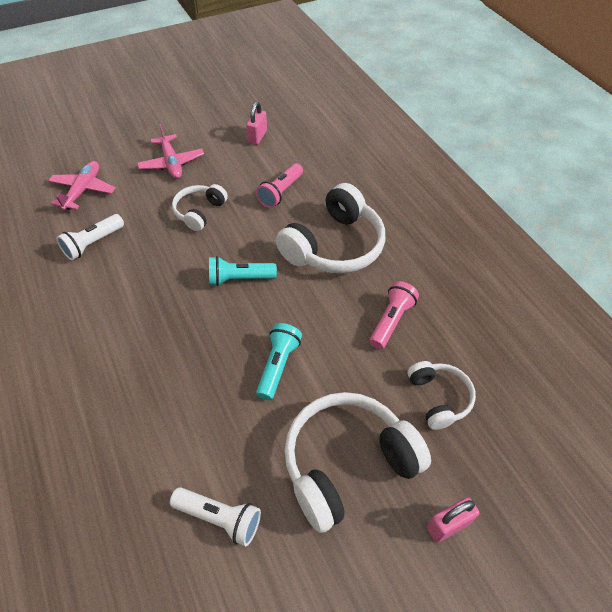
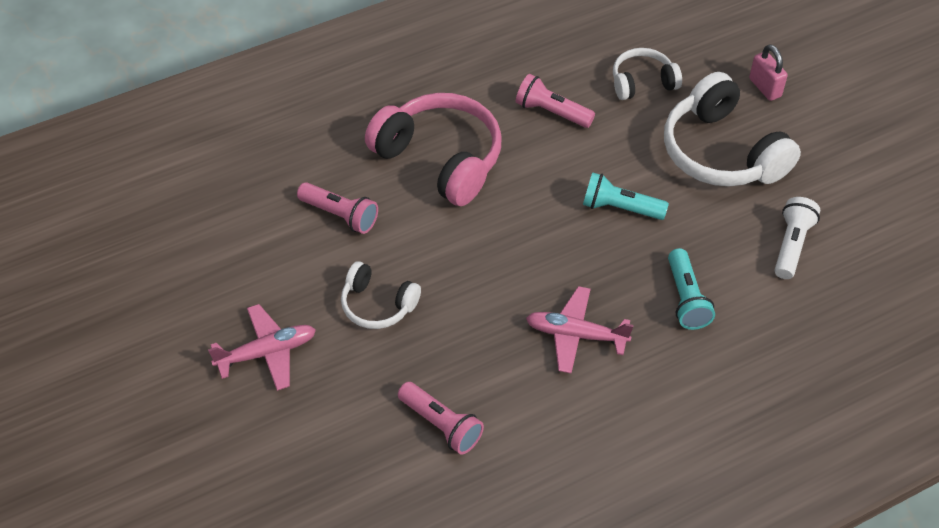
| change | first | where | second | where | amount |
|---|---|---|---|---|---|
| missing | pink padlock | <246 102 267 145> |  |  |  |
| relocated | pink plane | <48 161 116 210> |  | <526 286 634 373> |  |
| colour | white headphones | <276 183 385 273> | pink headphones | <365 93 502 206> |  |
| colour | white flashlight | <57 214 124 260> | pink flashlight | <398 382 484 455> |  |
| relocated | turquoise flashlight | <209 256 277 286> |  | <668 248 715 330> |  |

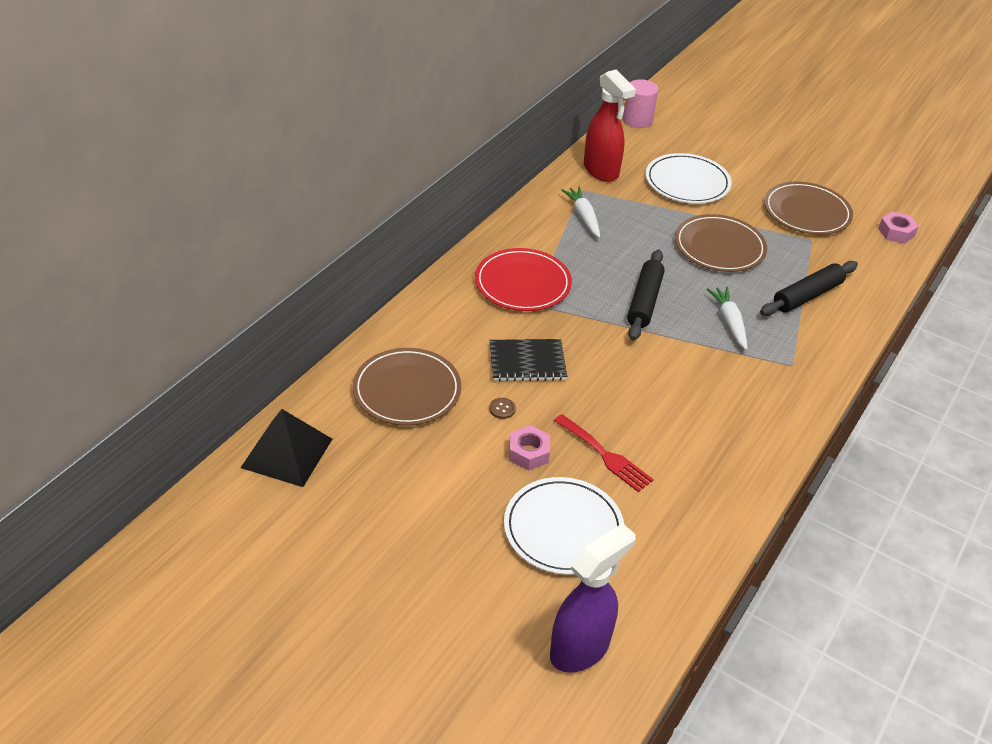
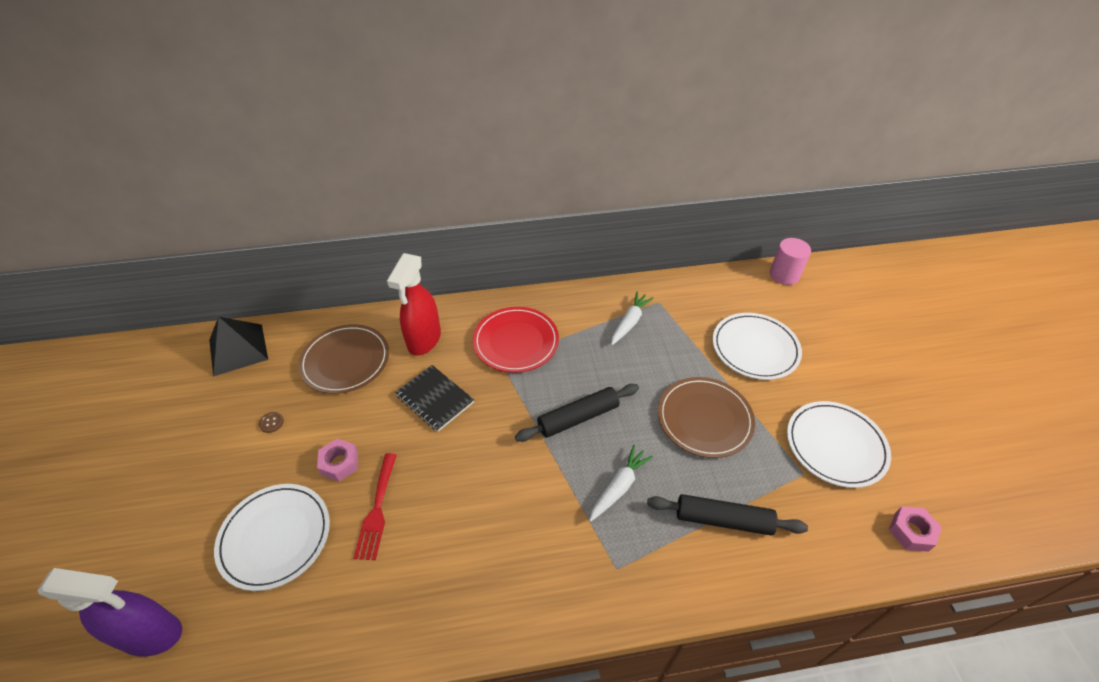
| change | first | where | second | where | amount |
|---|---|---|---|---|---|
| relocated | red spray bottle | <584 69 636 182> |  | <387 253 441 356> |  |
| colour | brown plate | <764 181 853 235> | white plate | <787 401 891 488> |  |
| relocated | brown button | <489 398 516 419> |  | <259 412 284 433> |  |

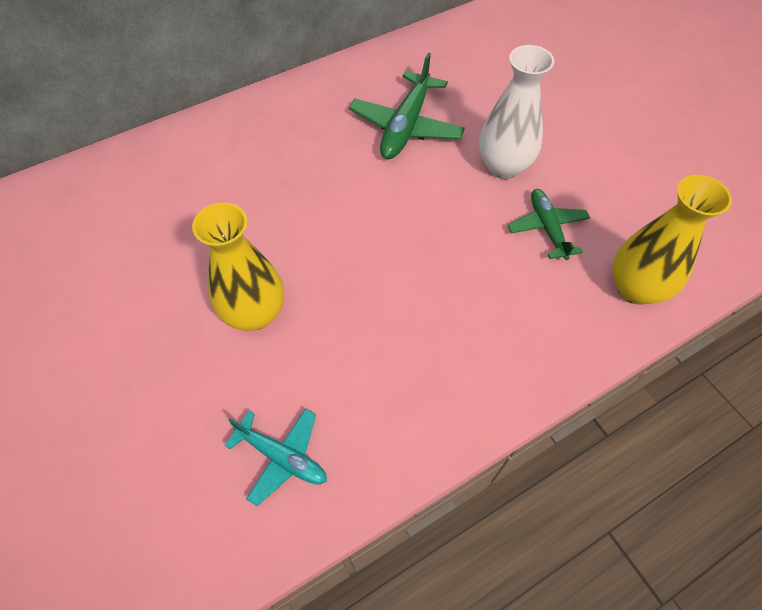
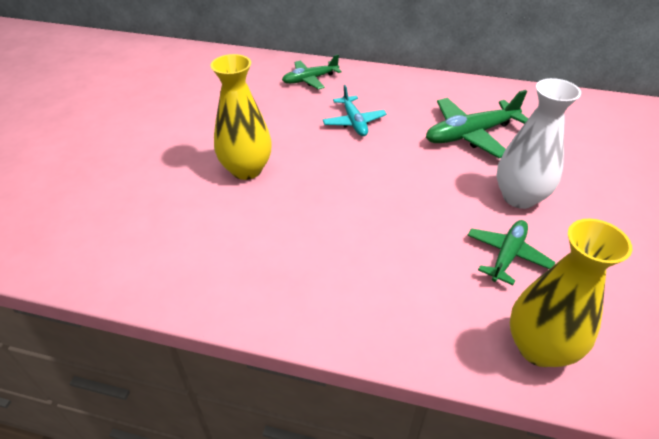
| change | first | where | second | where | amount |
|---|---|---|---|---|---|
| relocated | turquoise plane | <224 408 327 506> |  | <323 85 387 136> |  |
| appeared |  |  | green plane | <282 54 342 89> |  |

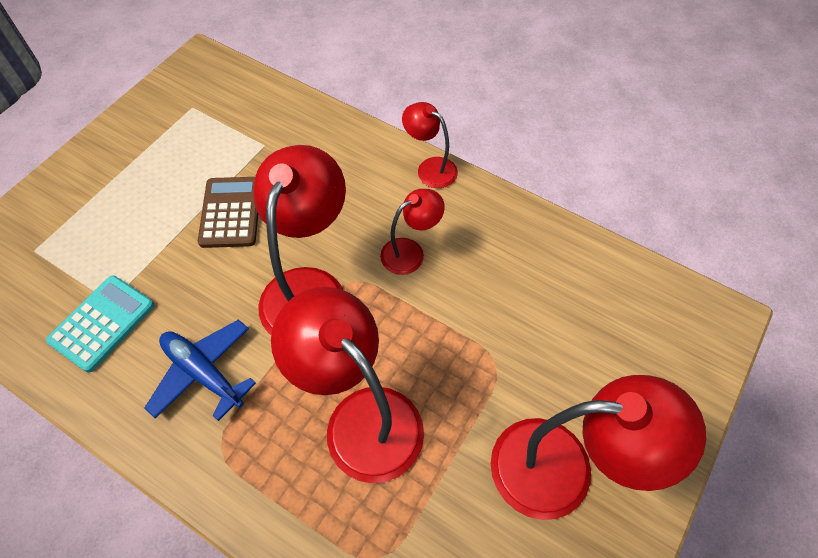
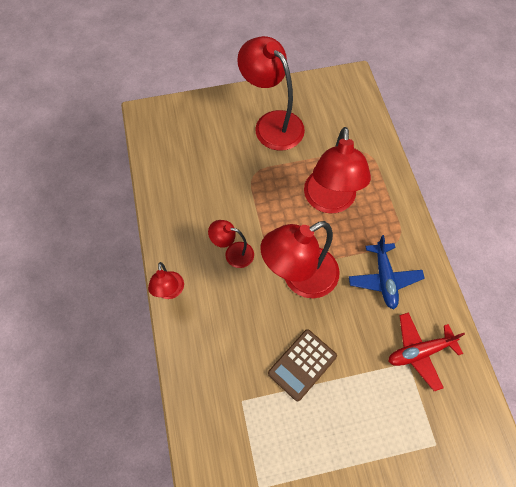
| change | first | where | second | where | amount |
|---|---|---|---|---|---|
| exchanged | turquoise calculator | <46 275 154 373> | red plane | <388 312 465 391> |  |

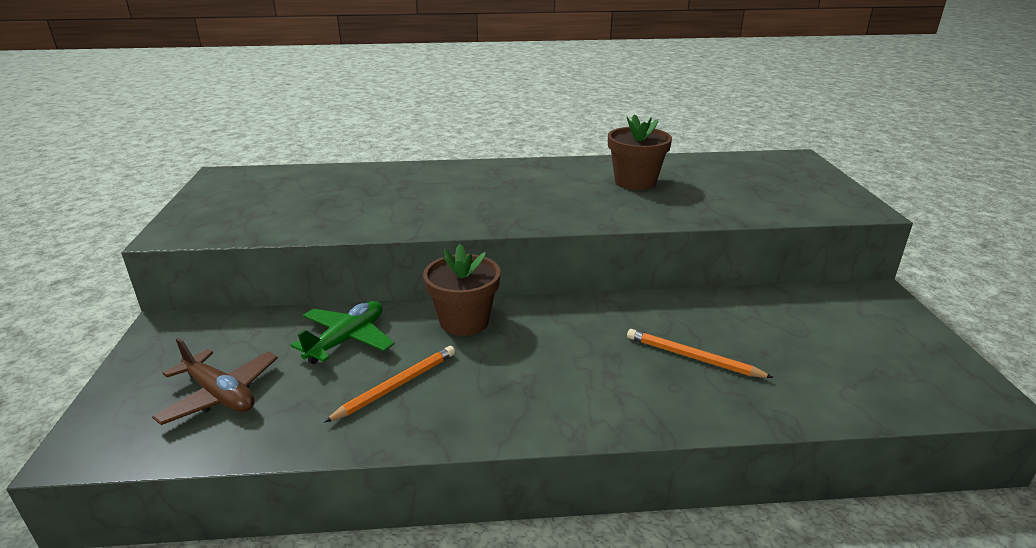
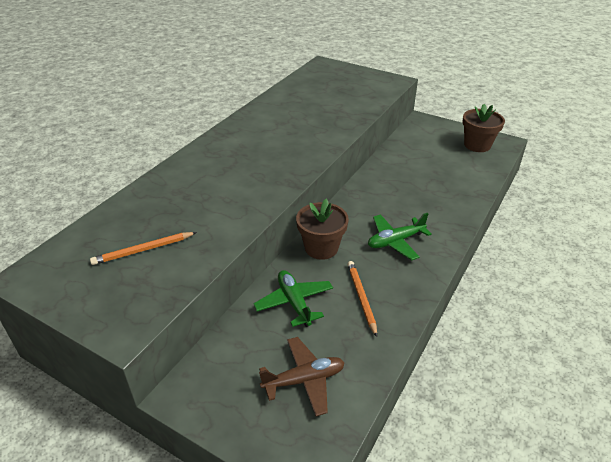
| change | first | where | second | where | amount |
|---|---|---|---|---|---|
| relocated | brown flower pot | <608 114 672 190> |  | <462 104 505 152> |  |
| relocated | orange pencil | <627 329 774 378> |  | <90 232 197 265> |  |
| appeared |  |  | green plane | <368 213 432 260> |  |

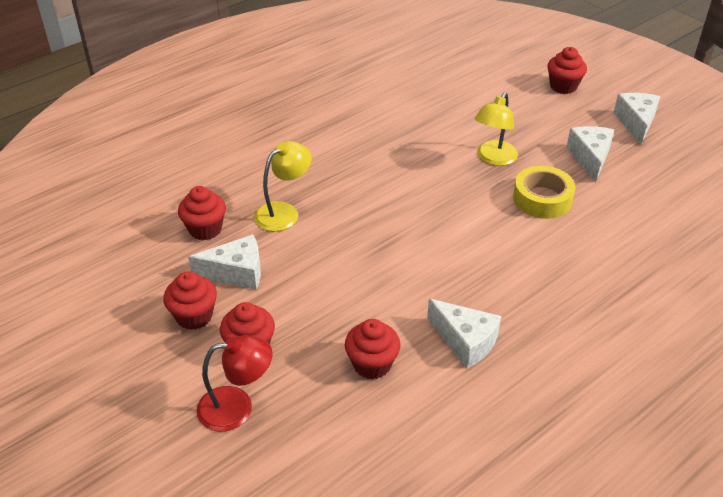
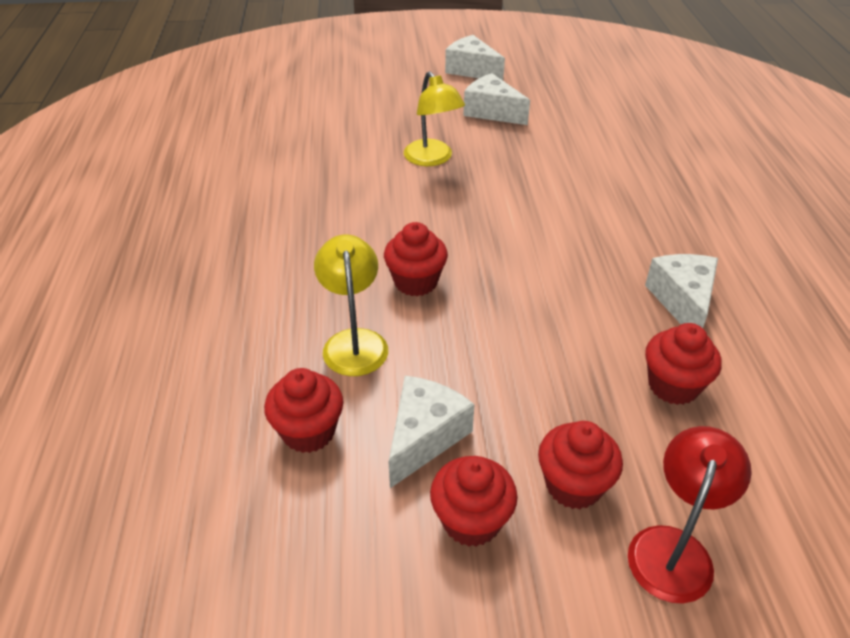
| change | first | where | second | where | amount |
|---|---|---|---|---|---|
| relocated | red cupcake | <547 47 587 94> |  | <384 222 448 296> |  |
| missing | yellow tape | <513 166 575 219> |  |  |  |
| spun | white cheese | <427 299 501 369> |  | <645 254 718 328> | 75 degrees counterclockwise |

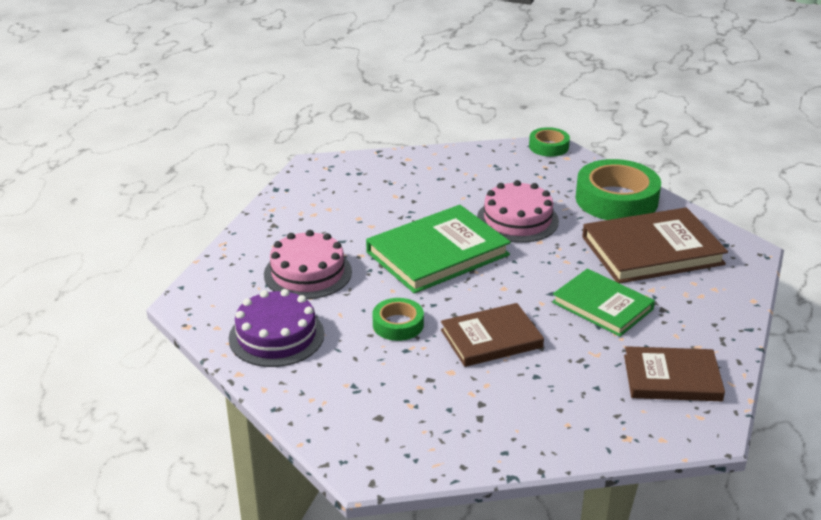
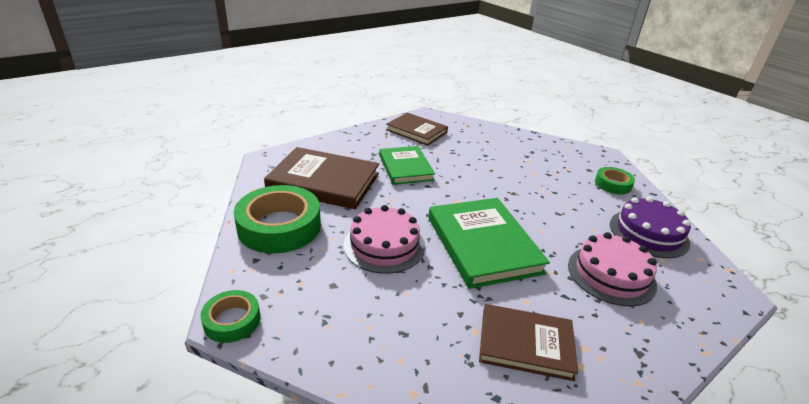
| change | first | where | second | where | amount |
|---|---|---|---|---|---|
| spun | green book | <366 205 511 294> |  | <428 198 550 289> | 75 degrees clockwise |
| relocated | green tape | <373 298 424 341> |  | <595 167 635 194> |  |
| relocated | brown book | <441 303 544 367> |  | <479 304 578 381> |  |

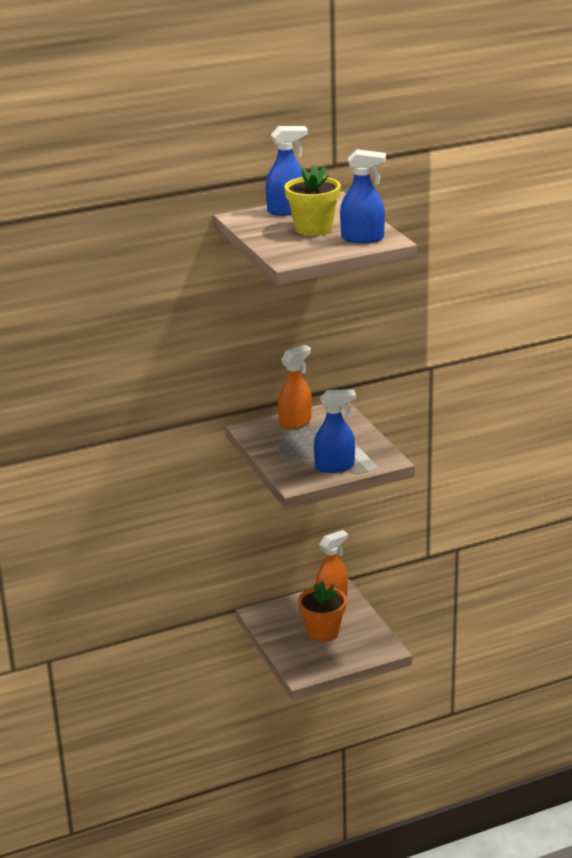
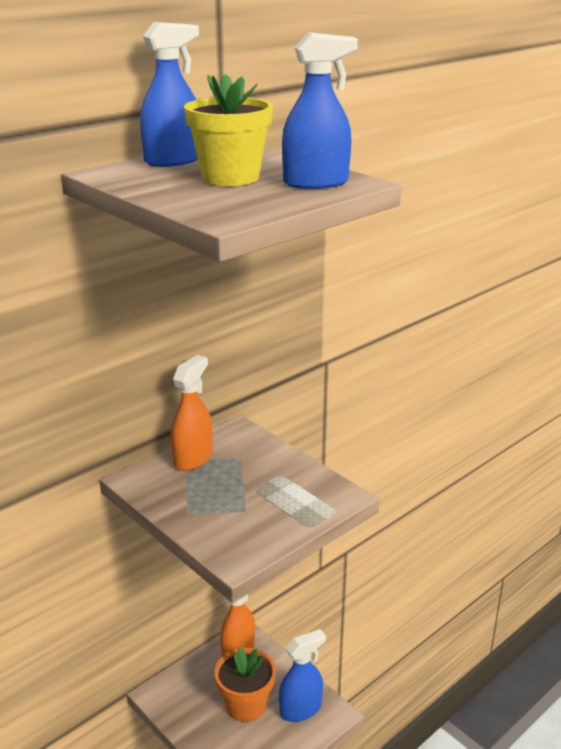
| change | first | where | second | where | amount |
|---|---|---|---|---|---|
| relocated | blue spray bottle | <314 390 356 473> |  | <279 629 326 722> |  |

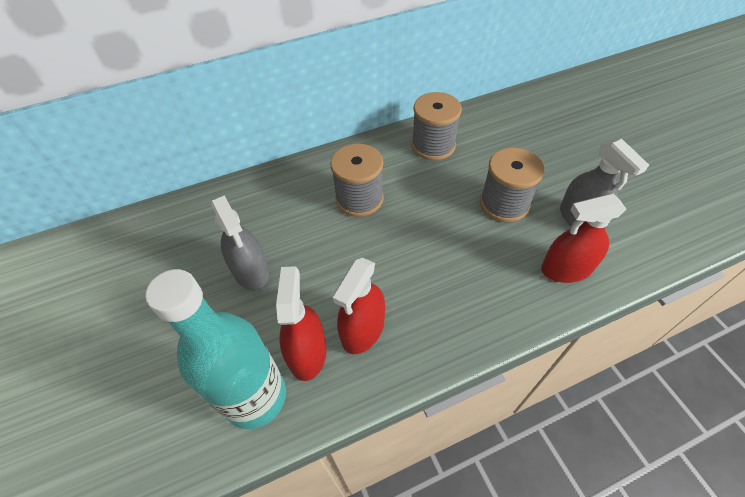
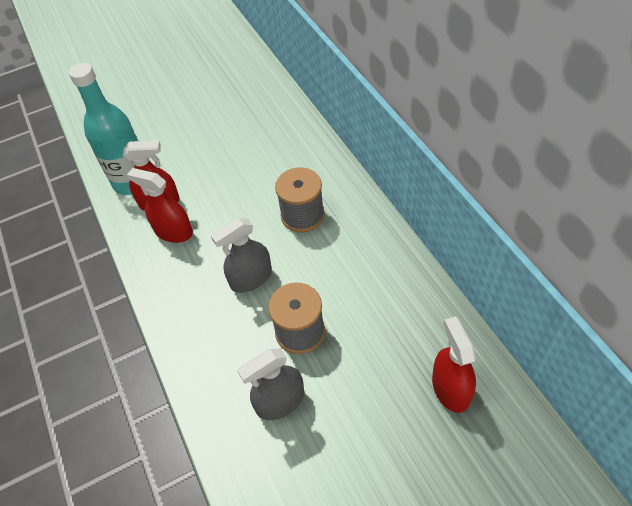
| change | first | where | second | where | amount |
|---|---|---|---|---|---|
| missing | grey spool | <411 92 462 160> |  |  |  |
| relocated | red spray bottle | <541 194 627 283> |  | <432 316 476 413> |  |
| relocated | grey spray bottle | <211 195 269 291> |  | <211 218 272 293> |  |

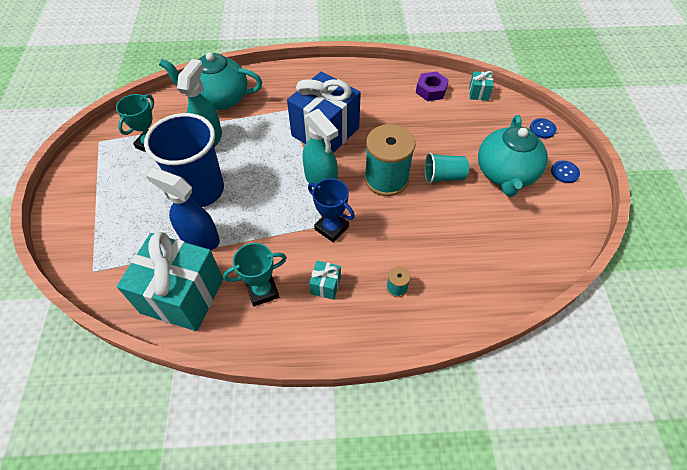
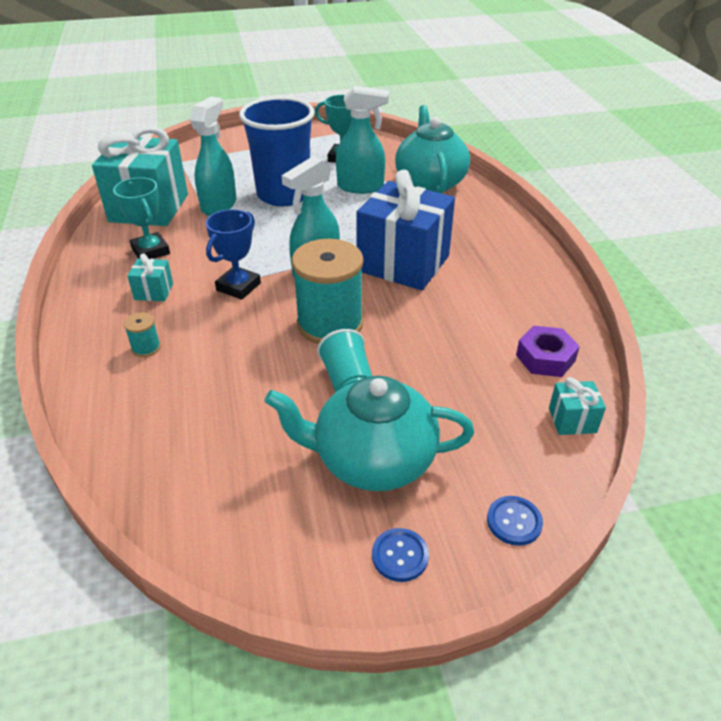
| change | first | where | second | where | amount |
|---|---|---|---|---|---|
| colour | blue spray bottle | <146 167 220 250> | turquoise spray bottle | <190 97 236 216> |  |

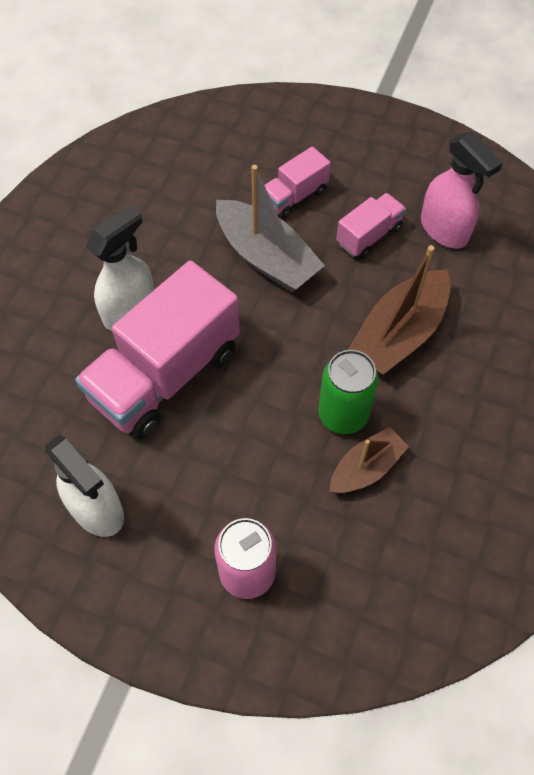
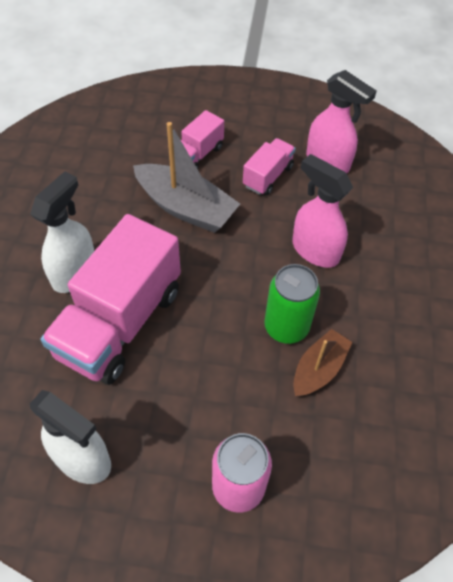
| change | first | where | second | where | amount |
|---|---|---|---|---|---|
| exchanged | brown boat | <348 245 451 374> | pink spray bottle | <292 154 353 268> |  |

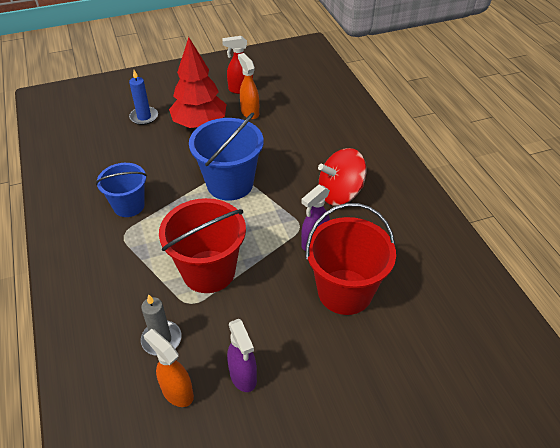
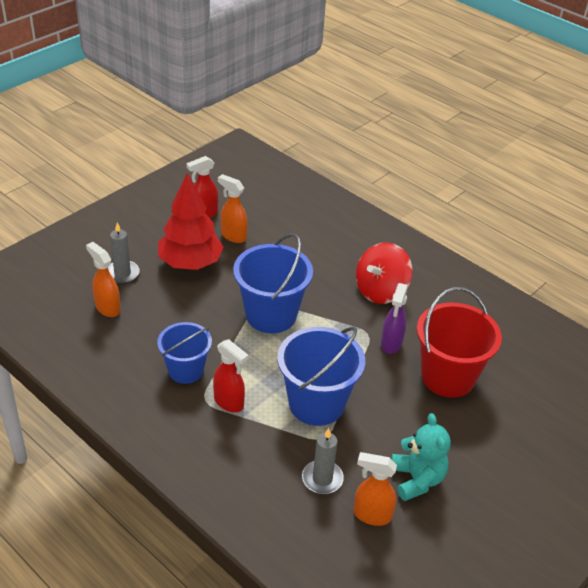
| change | first | where | second | where | amount |
|---|---|---|---|---|---|
| colour | blue candle | <129 70 158 125> | grey candle | <108 223 140 284> |  |
| colour | red bucket | <159 198 246 293> | blue bucket | <277 327 365 426> |  |
| exchanged | purple spray bottle | <227 319 257 392> | turquoise teddy bear | <391 413 451 501> |  |
| appeared |  |  | orange spray bottle | <86 242 121 317> |  |
| appeared |  |  | red spray bottle | <213 339 248 412> |  |

